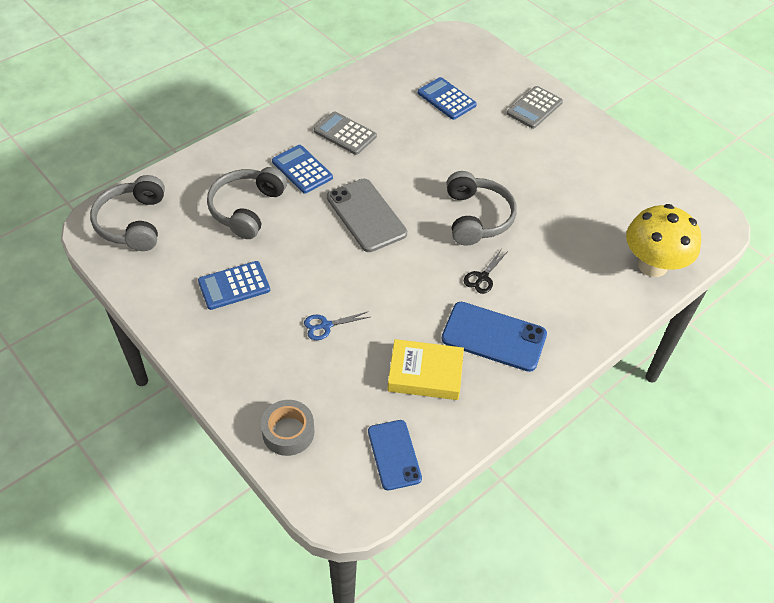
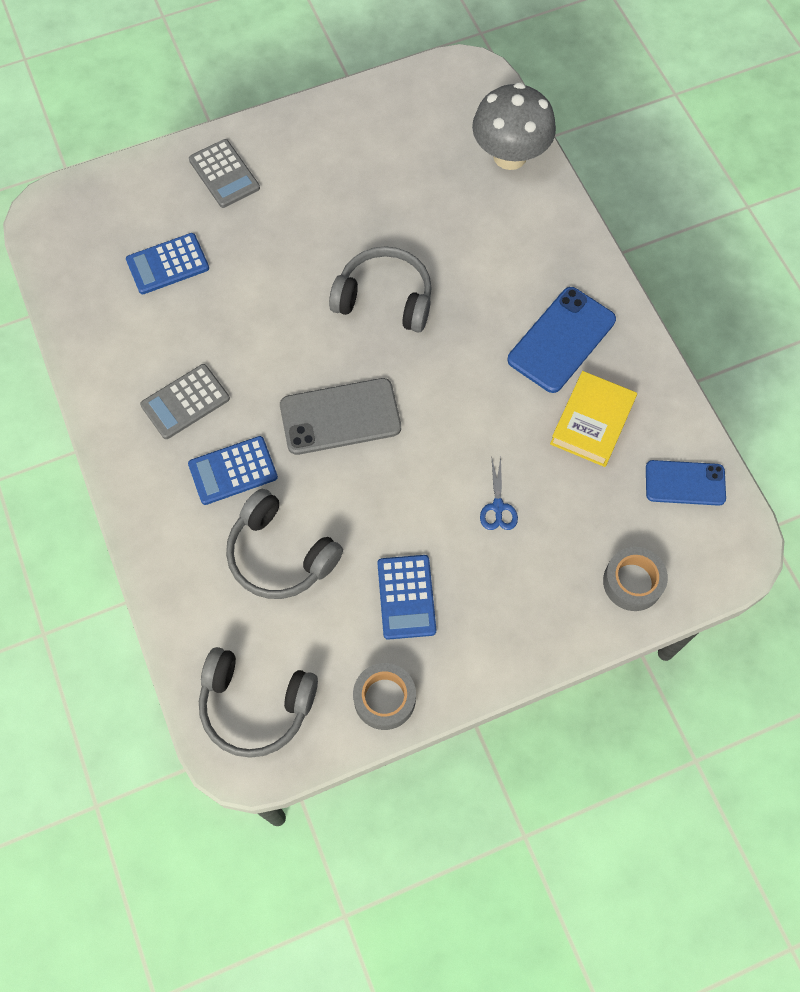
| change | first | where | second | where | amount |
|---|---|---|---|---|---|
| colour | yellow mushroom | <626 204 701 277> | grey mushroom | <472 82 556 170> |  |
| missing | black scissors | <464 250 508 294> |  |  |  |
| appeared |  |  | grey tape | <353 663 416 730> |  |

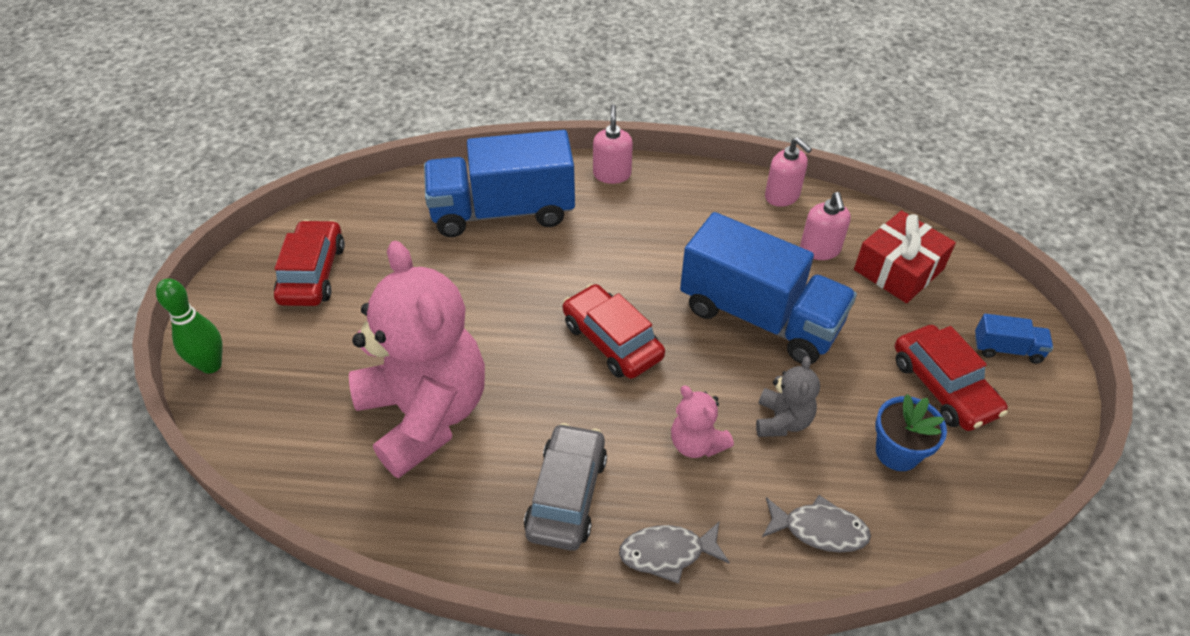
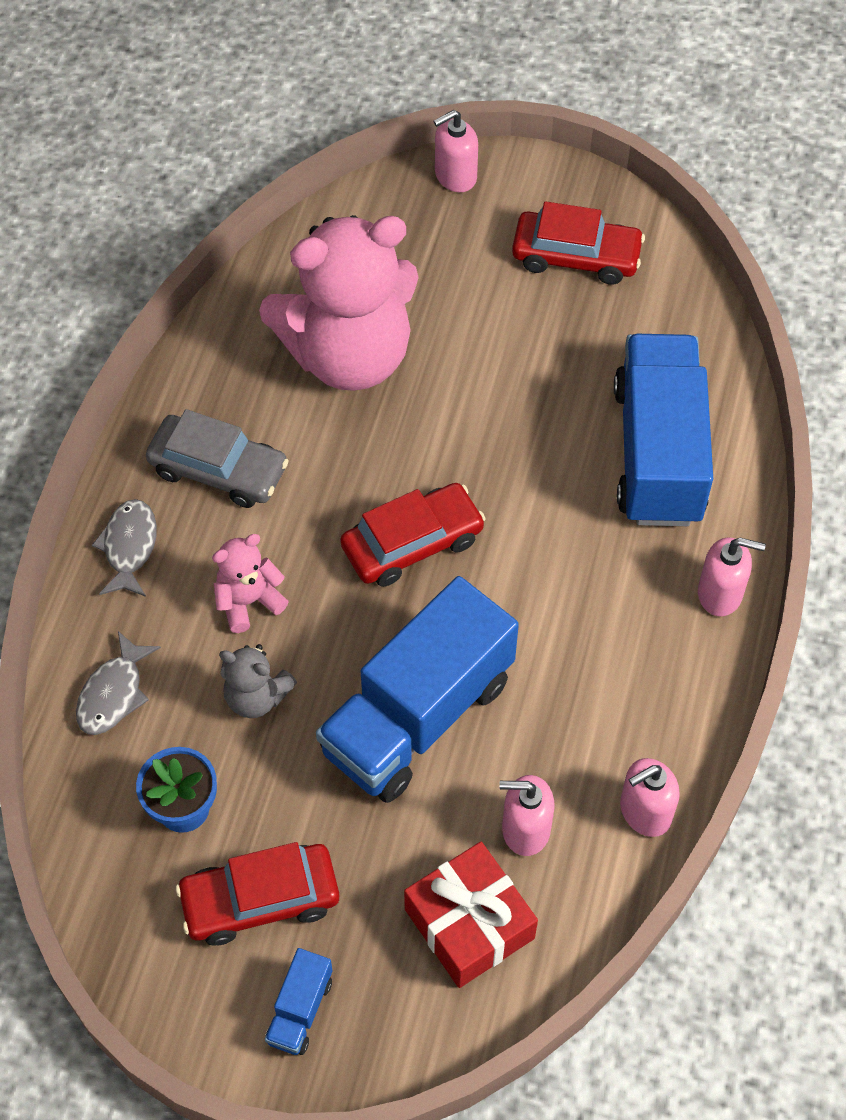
| change | first | where | second | where | amount |
|---|---|---|---|---|---|
| exchanged | green bowling pin | <156 278 222 374> | pink soap dispenser | <434 110 478 192> |  |

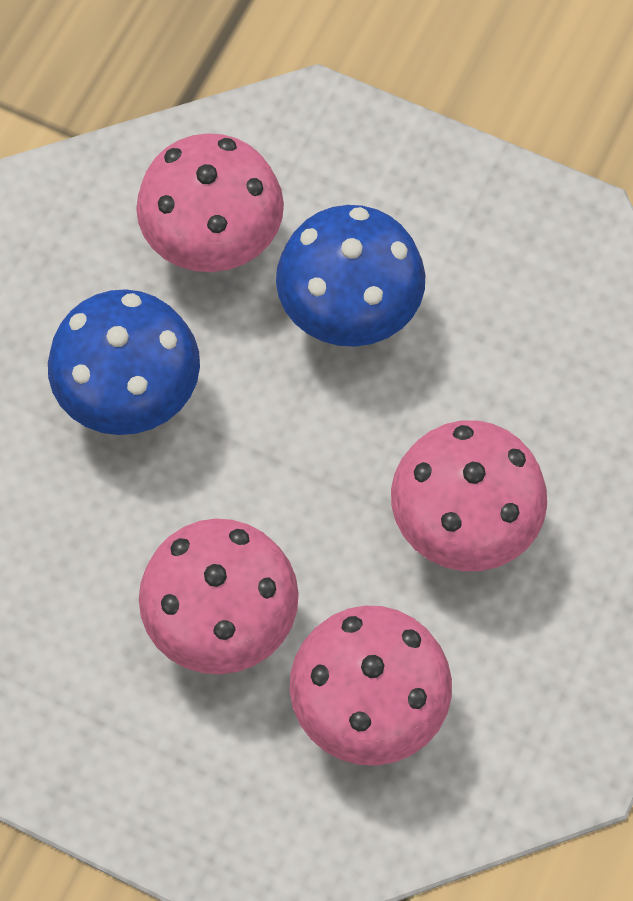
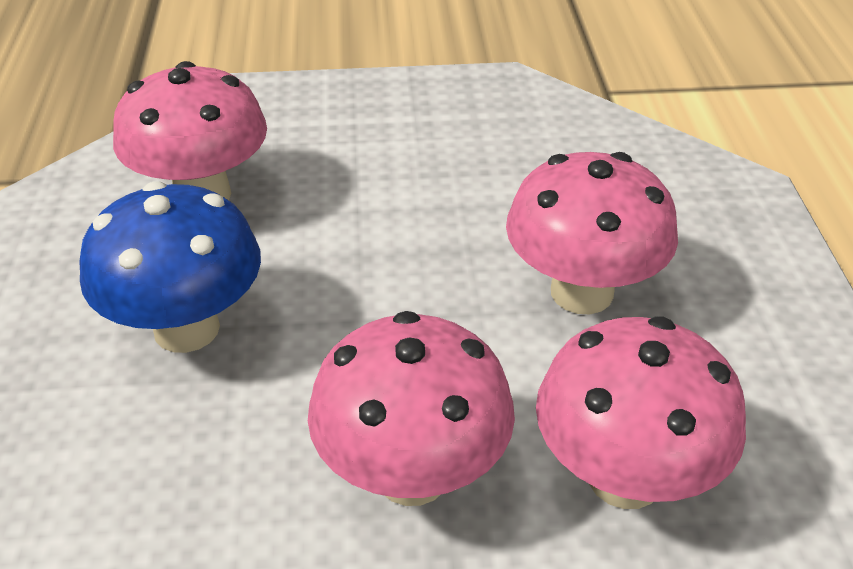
| change | first | where | second | where | amount |
|---|---|---|---|---|---|
| missing | blue mushroom | <276 205 425 347> |  |  |  |

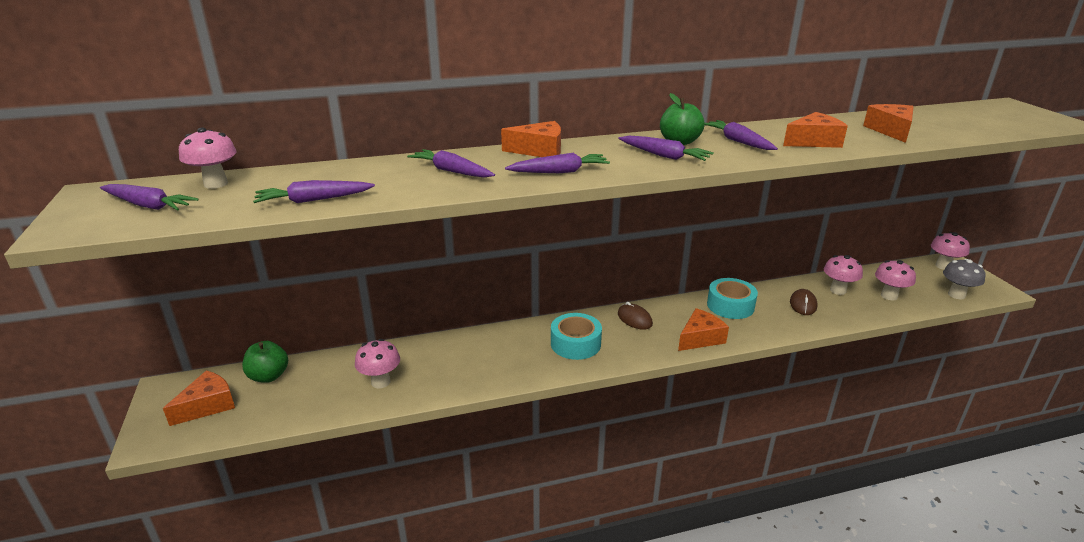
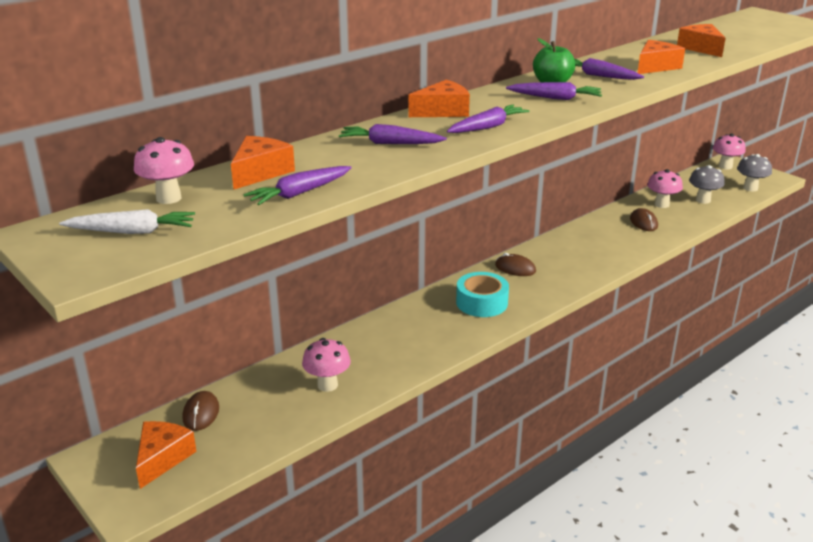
| change | first | where | second | where | amount |
|---|---|---|---|---|---|
| colour | purple carrot | <100 184 199 211> | white carrot | <59 209 195 234> |  |
| colour | pink mushroom | <875 260 916 300> | grey mushroom | <689 165 725 204> |  |
| missing | turquoise tape | <707 278 758 319> |  |  |  |
| relocated | orange cheese | <678 308 729 351> |  | <231 136 295 190> |  |
| exchanged | green apple | <242 341 288 383> | brown mouse | <183 391 219 431> |  |

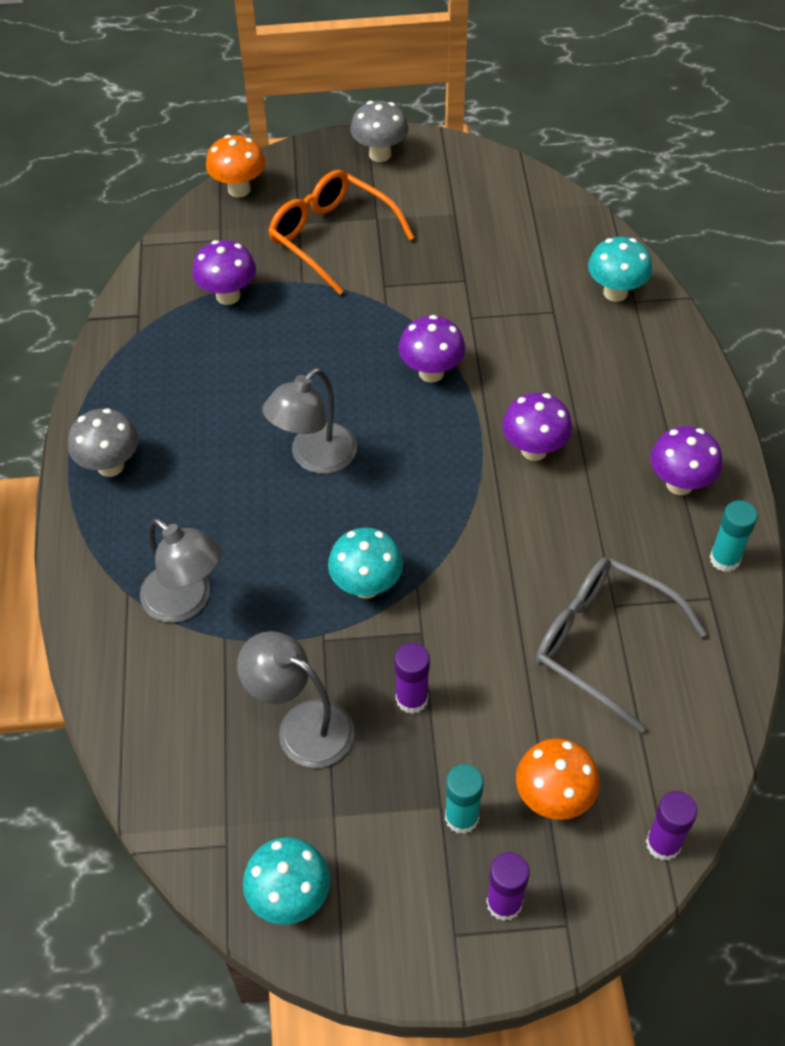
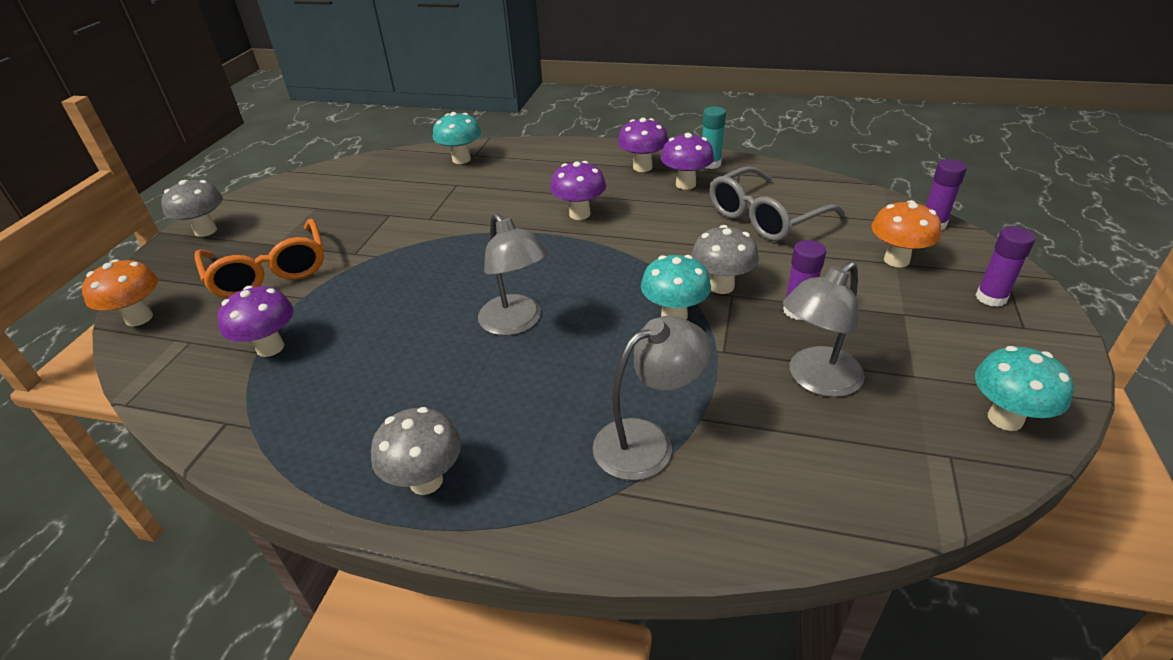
| change | first | where | second | where | amount |
|---|---|---|---|---|---|
| spun | orange glasses | <268 170 414 295> |  | <195 219 324 298> | 90 degrees counterclockwise |
| relocated | purple mushroom | <399 315 466 383> |  | <661 133 714 190> |  |
| missing | turquoise glue stick | <445 764 484 834> |  |  |  |
| appeared |  |  | grey mushroom | <691 225 759 294> |  |

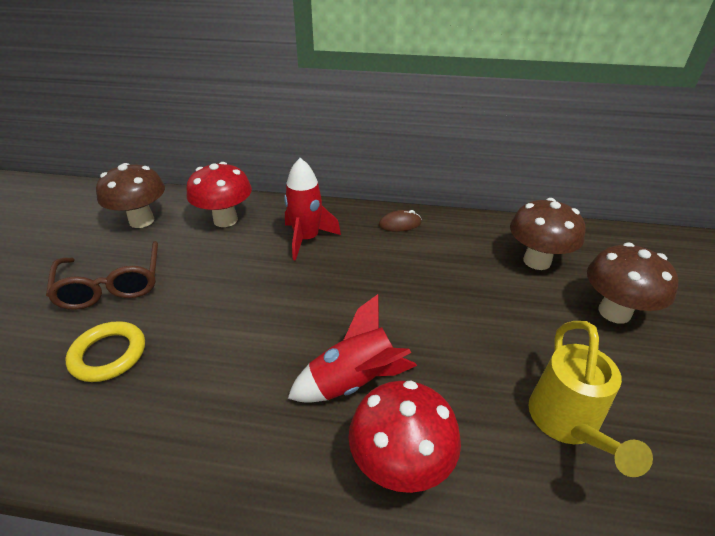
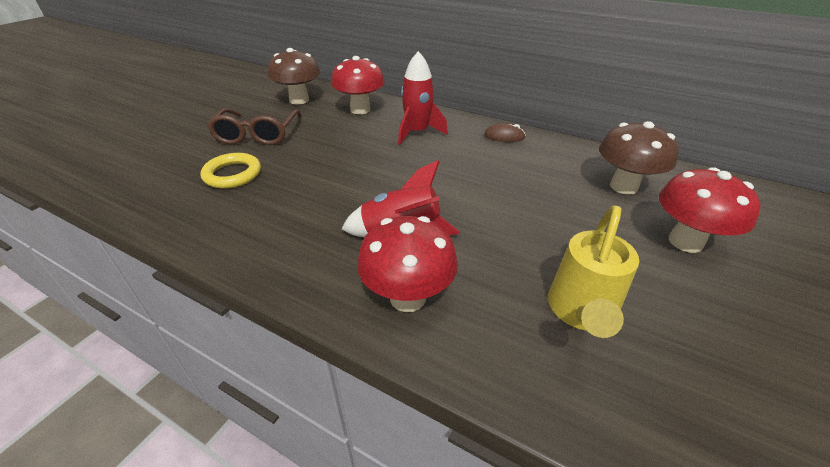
| change | first | where | second | where | amount |
|---|---|---|---|---|---|
| colour | brown mushroom | <587 243 679 324> | red mushroom | <659 167 761 253> |  |

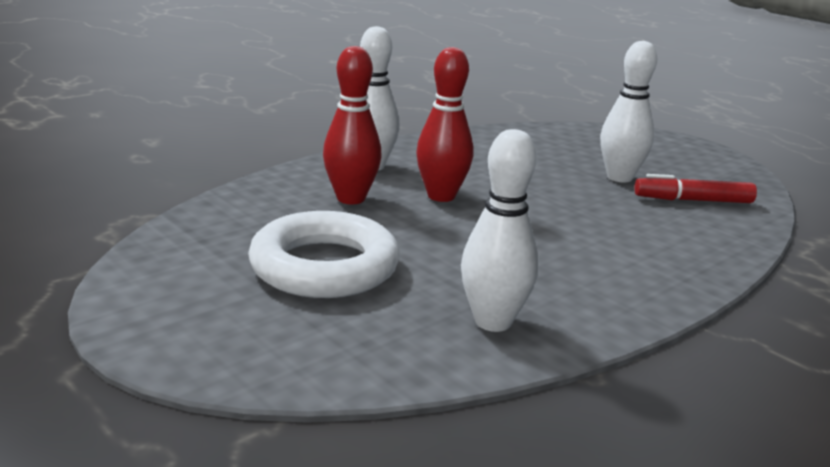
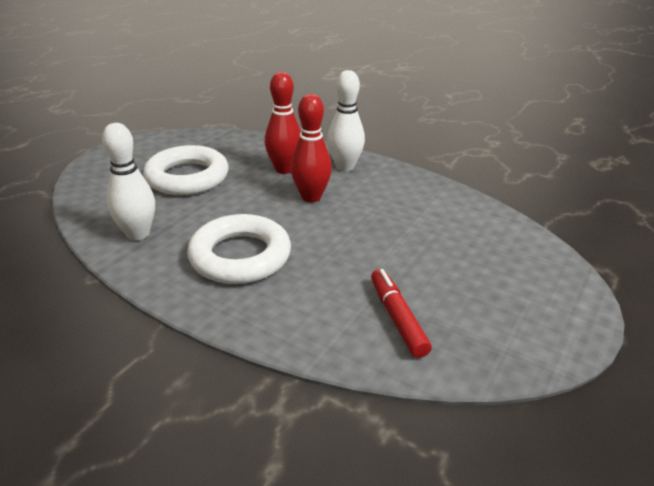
| change | first | where | second | where | amount |
|---|---|---|---|---|---|
| missing | white bowling pin | <600 41 657 182> |  |  |  |
| appeared |  |  | white ring | <187 214 291 284> |  |

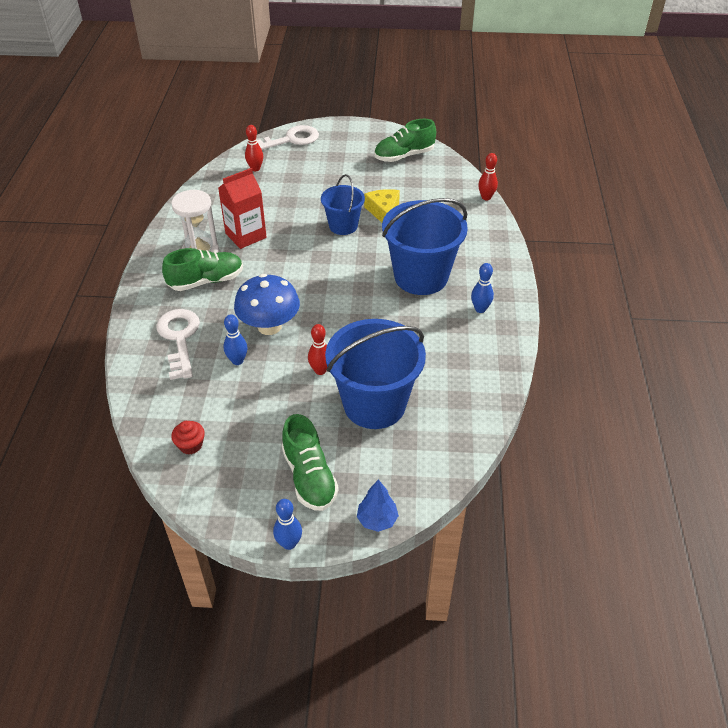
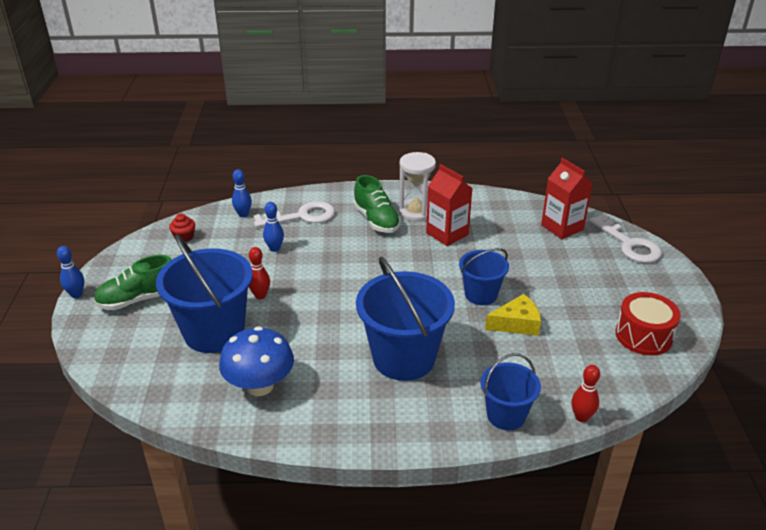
| change | first | where | second | where | amount |
|---|---|---|---|---|---|
| exchanged | green shoe | <374 119 436 162> | red drum | <615 292 681 355> |  |
| exchanged | red bowling pin | <245 125 263 171> | red carton | <541 158 593 239> |  |
| relocated | blue bowling pin | <471 263 494 313> |  | <232 169 252 217> |  |
| relocated | blue mushroom | <234 274 300 335> |  | <219 326 294 396> |  |
| missing | blue tree | <357 479 399 532> |  |  |  |
| appeared |  |  | blue bucket | <481 353 541 430> |  |

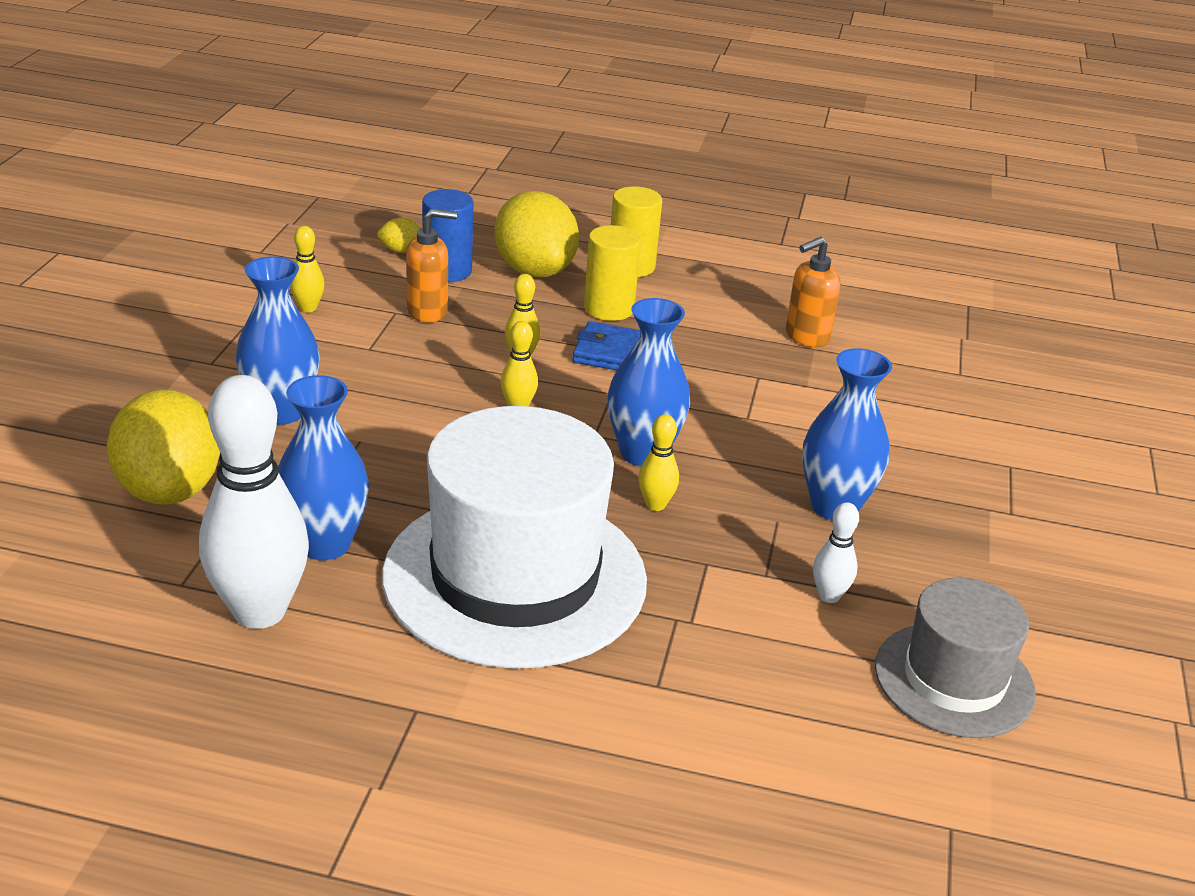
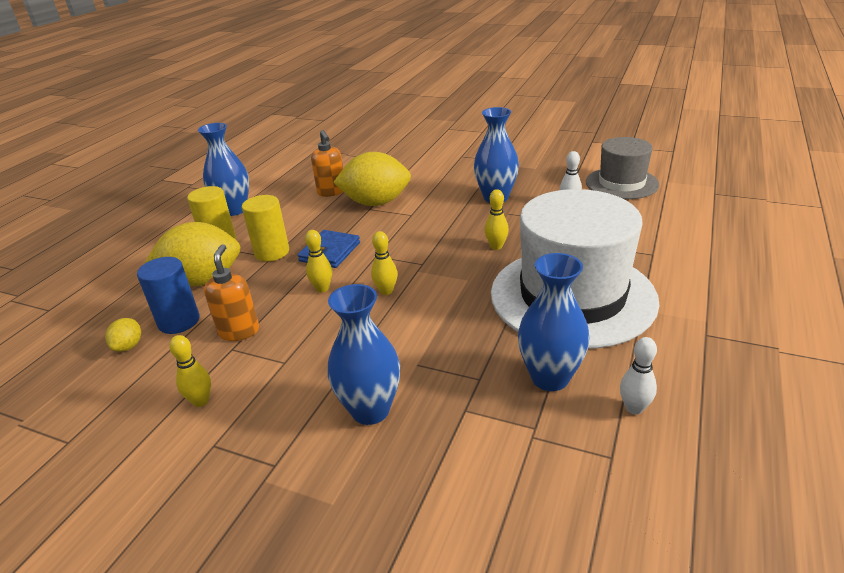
| change | first | where | second | where | amount |
|---|---|---|---|---|---|
| relocated | blue vase | <607 298 690 466> |  | <198 123 249 216> |  |
| size | white bowling pin | <199 375 309 629> |  | <620 337 657 415> | x0.44 |
| relocated | yellow lemon | <107 389 220 505> |  | <333 152 411 206> |  |

